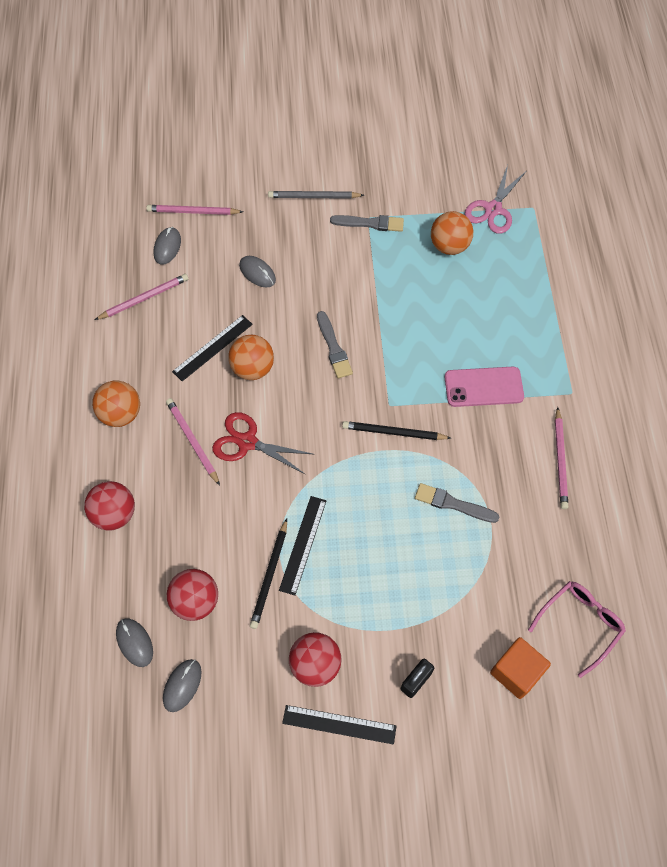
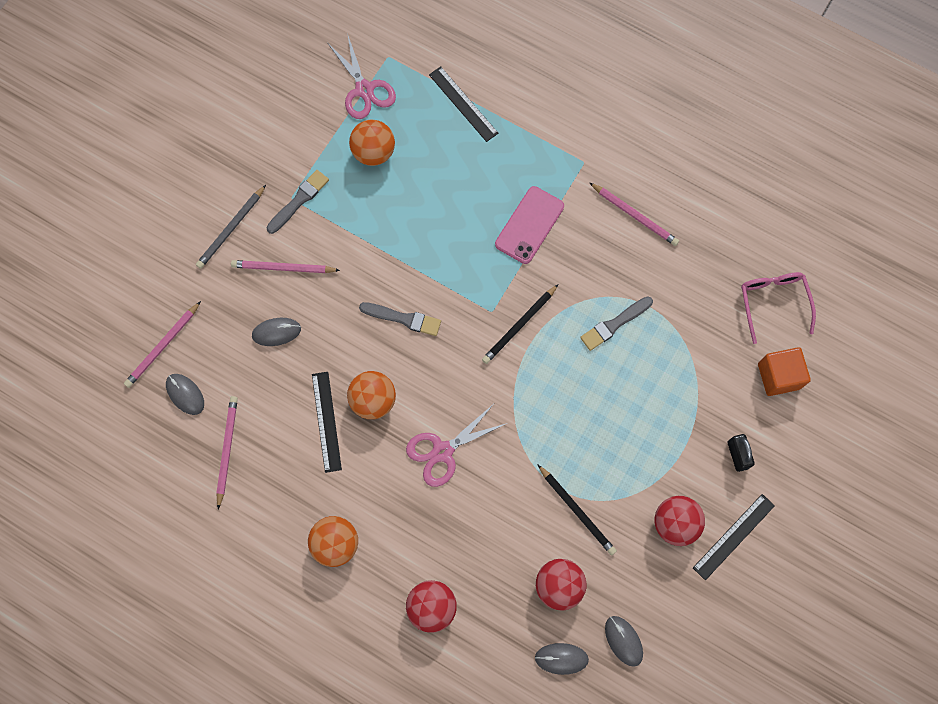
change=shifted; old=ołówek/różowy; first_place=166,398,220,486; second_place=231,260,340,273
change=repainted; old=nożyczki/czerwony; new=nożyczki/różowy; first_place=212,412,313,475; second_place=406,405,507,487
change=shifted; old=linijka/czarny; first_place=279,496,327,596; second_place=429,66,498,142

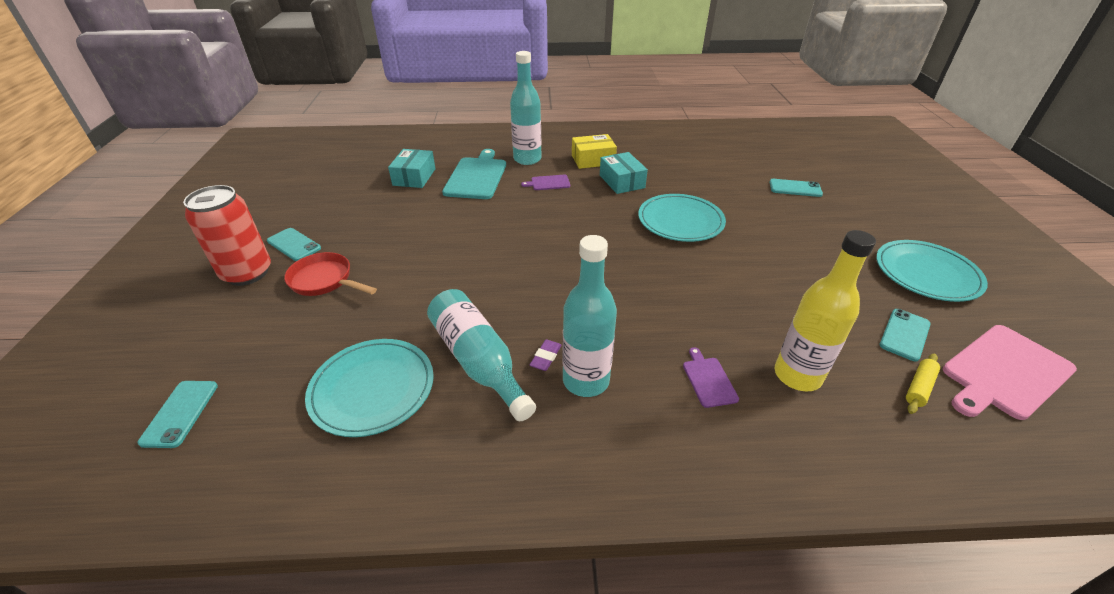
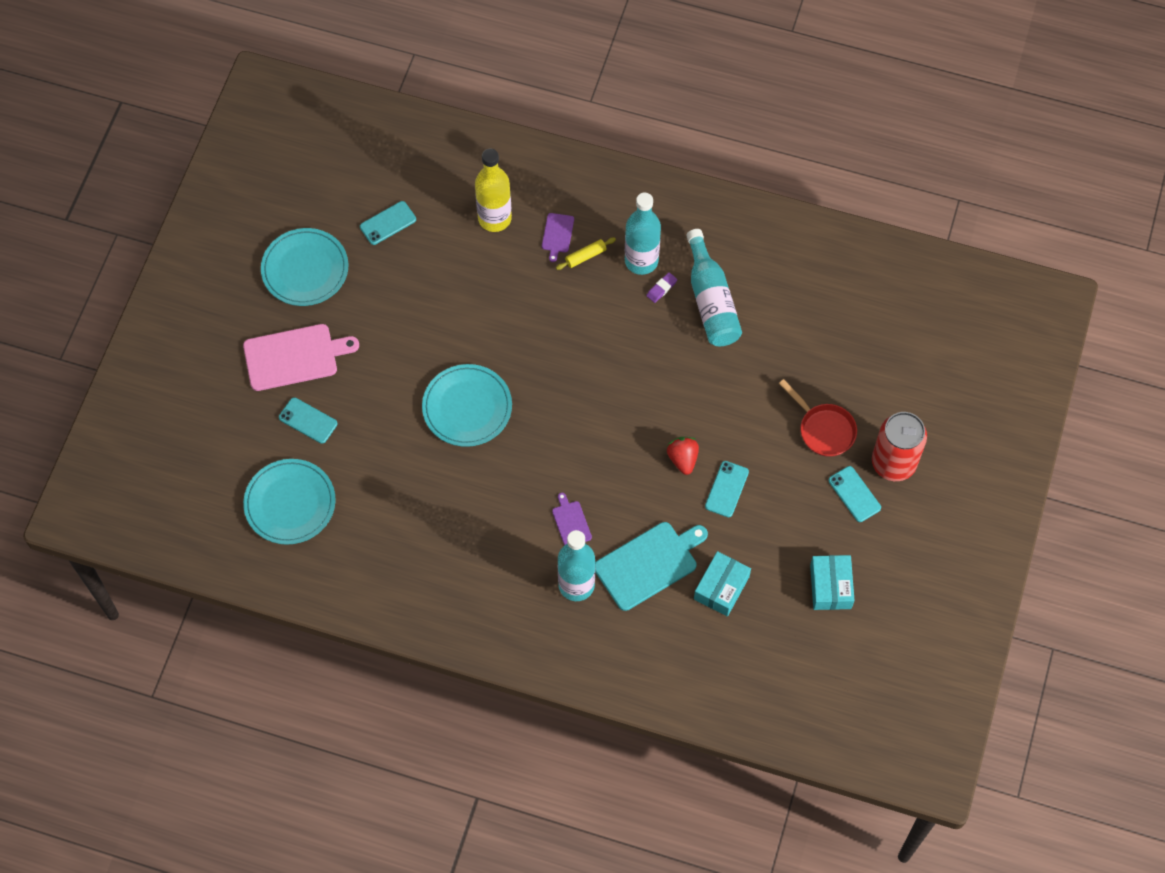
change=shifted; old=deska do krojenia/różowy; first_place=943,325,1077,420; second_place=243,324,359,391
change=shifted; old=talerz/turkusowy; first_place=305,339,434,437; second_place=243,459,336,545
change=rotated; old=deska do krojenia/fioletowy; first_place=521,175,570,190; second_place=552,493,592,546; degrees=-120
change=shifted; old=wałek do ciasta/żółty; first_place=906,354,940,414; second_place=556,237,616,270
change=rotated; old=deska do krojenia/turkusowy; first_place=442,149,506,199; second_place=595,522,708,611; degrees=-150
change=new; new=truskawka/czerwony; second_place=667,437,699,475
change=shifted; old=telefon/turkusowy; first_place=138,381,218,448; second_place=705,461,749,517
change=shifted; old=pudełko/turkusowy; first_place=600,152,648,194; second_place=810,555,855,610
change=gone; old=pudełko/żółty; first_place=572,134,617,169

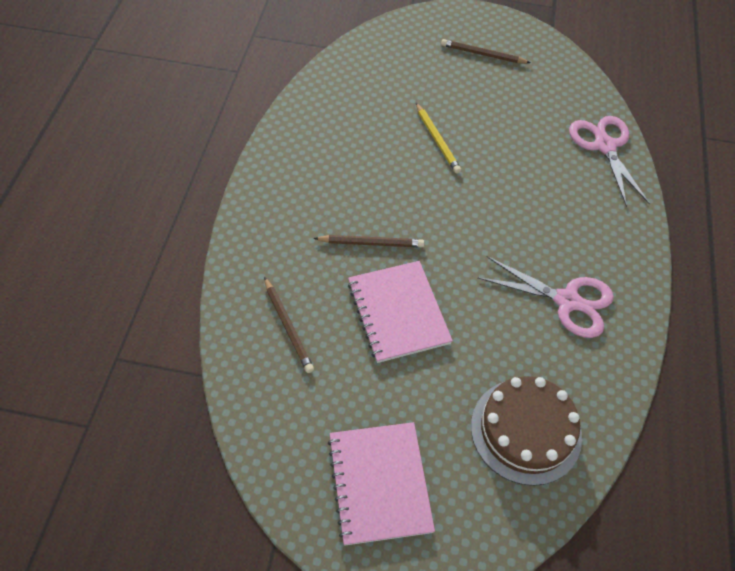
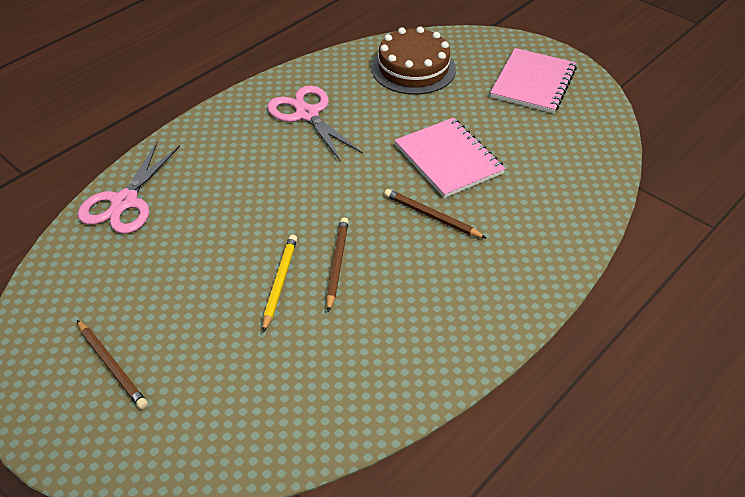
change=shifted; old=ołówek/brązowy; first_place=264,277,314,373; second_place=326,217,349,312
change=rotated; old=zeszyt/różowy; first_place=348,261,453,363; second_place=394,118,506,198; degrees=-45

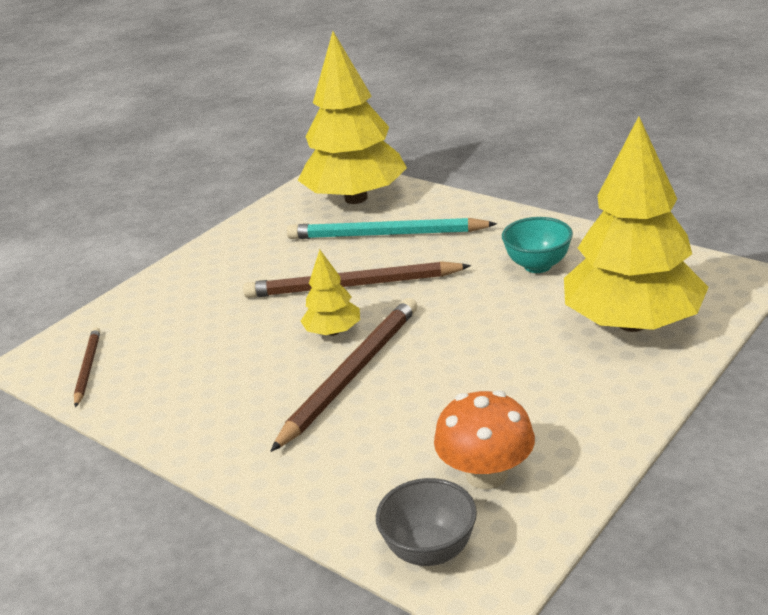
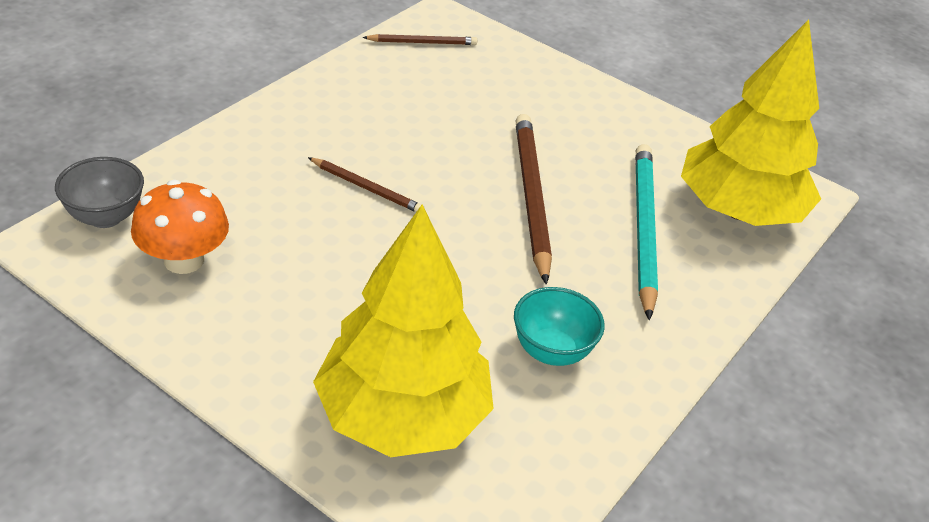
change=scaled; old=ołówek/brązowy; first_place=270,298,418,452; second_place=308,157,422,212; factor=0.53
change=gone; old=drzewko/żółty; first_place=301,249,360,336

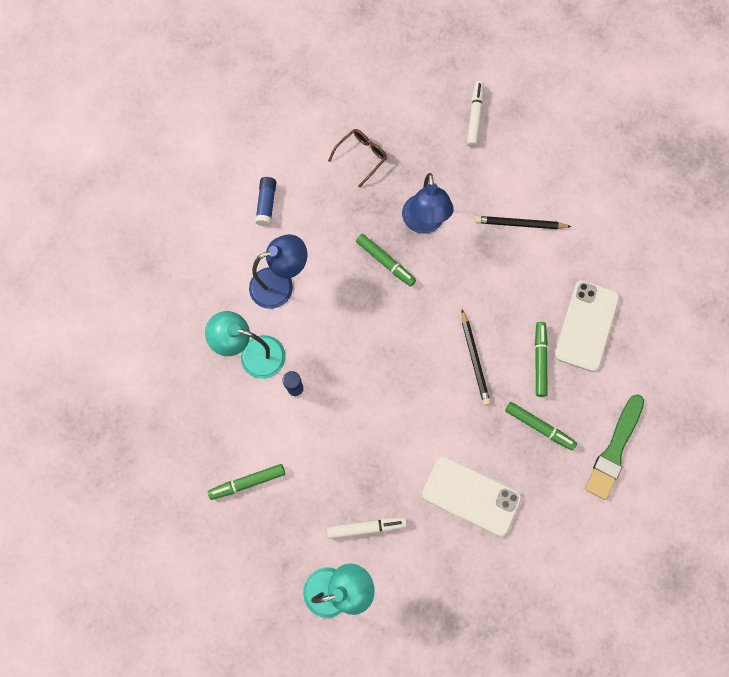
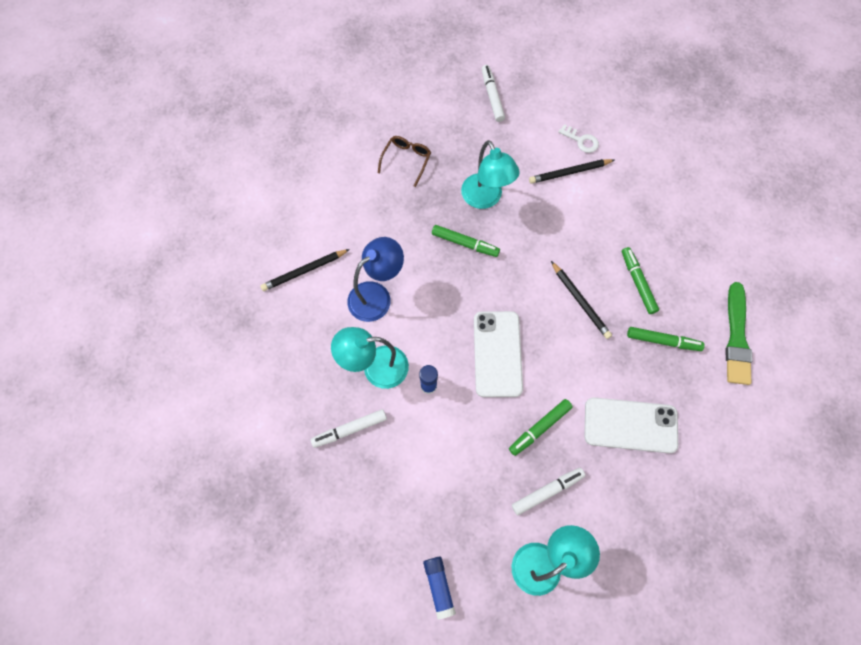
change=new; new=ołówek/czarny; second_place=260,249,350,291
change=new; new=flamaster/biały; second_place=311,409,387,448
change=shifted; old=klej w sztyfcie/niebieski; first_place=255,177,276,226; second_place=423,556,456,619
change=repainted; old=lampka/niebieski; new=lampka/turkusowy; first_place=402,173,454,233; second_place=461,140,520,209
change=shifted; old=telefon/biały; first_place=554,280,620,372; second_place=474,311,523,397
change=shifted; old=flamaster/zielony; first_place=208,464,285,500; second_place=509,399,573,456
change=new; new=klucz/biały; second_place=558,124,599,153

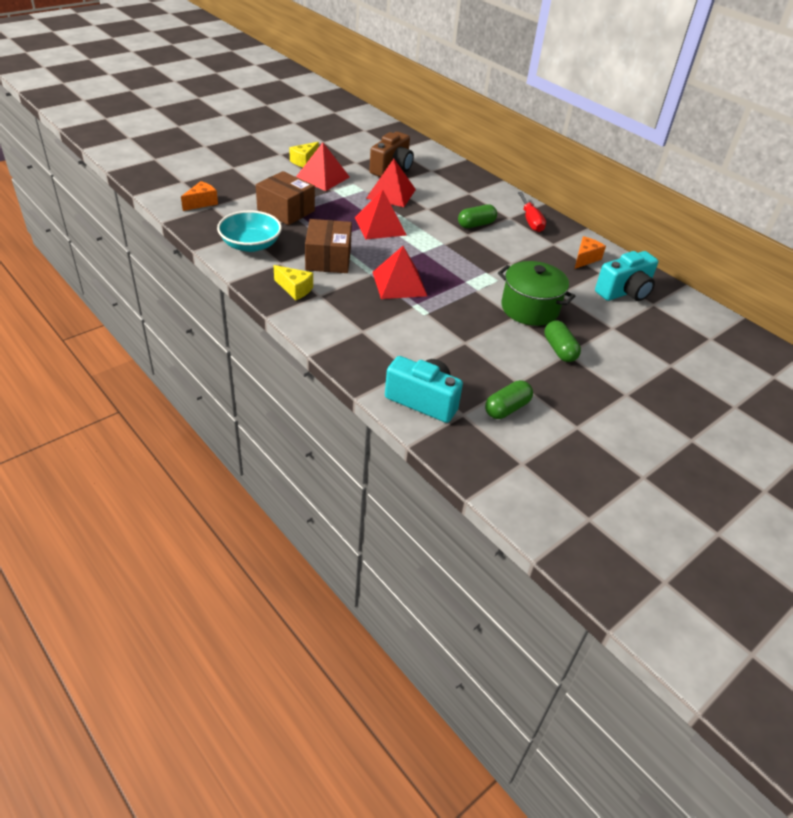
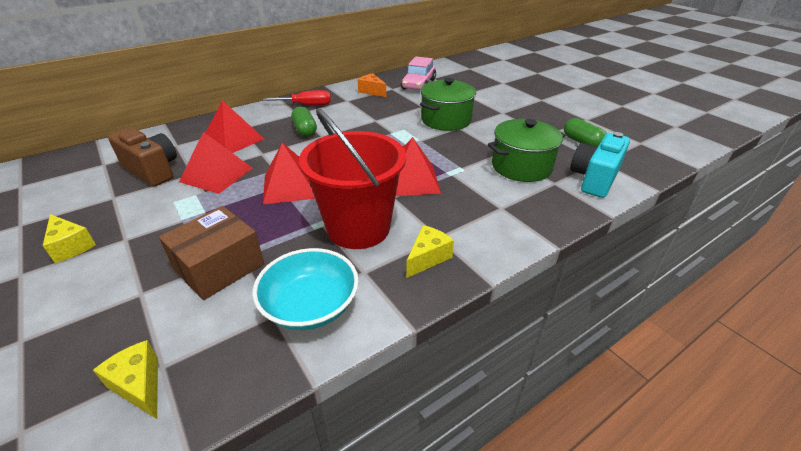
change=repainted; old=ser/pomarańczowy; new=ser/żółty; first_place=181,181,218,211; second_place=93,340,158,419
change=shifted; old=piramida/czerwony; first_place=296,142,350,191; second_place=206,100,264,153
change=swapped; old=pudełko/brązowy; new=wiadro/czerwony; first_place=305,219,352,273; second_place=299,108,406,249
change=swapped; old=aparat fotograficzny/turkusowy; new=samochód/różowy; first_place=595,251,658,301; second_place=401,56,436,90
change=new; new=garnek/zielony; second_place=488,119,565,182
change=gone; old=kapsułka/zielony; first_place=544,320,581,362

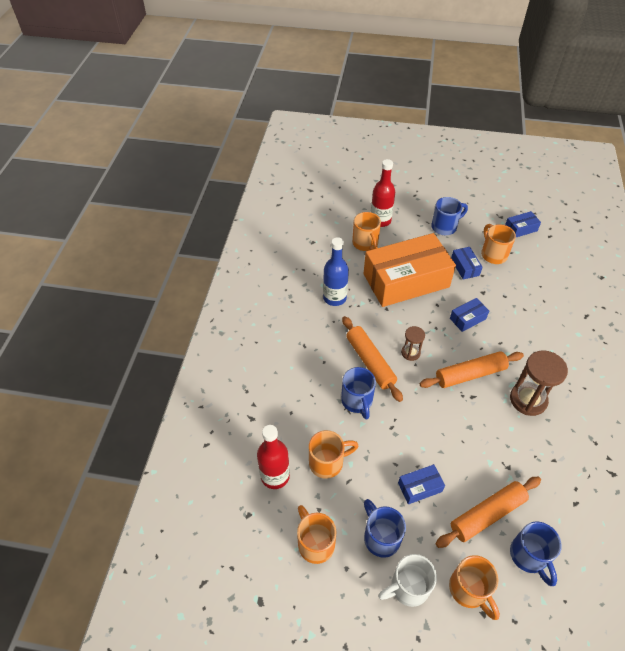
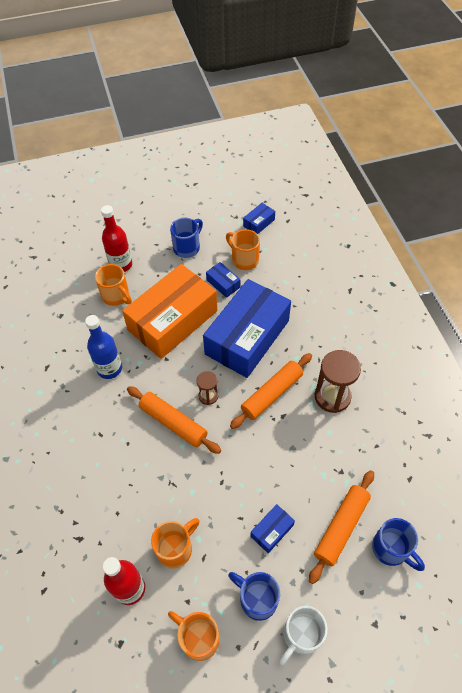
change=scaled; old=pudełko/niebieski; first_place=450,298,489,332; second_place=203,279,291,378; factor=2.49
change=gone; old=kubek/niebieski; first_place=341,367,376,420
change=gone; old=kubek/pomarańczowy; first_place=449,555,500,620

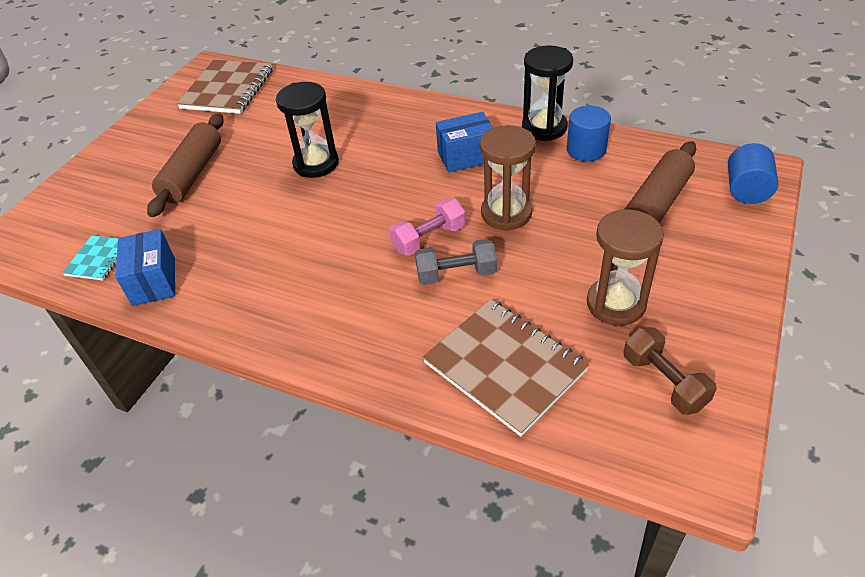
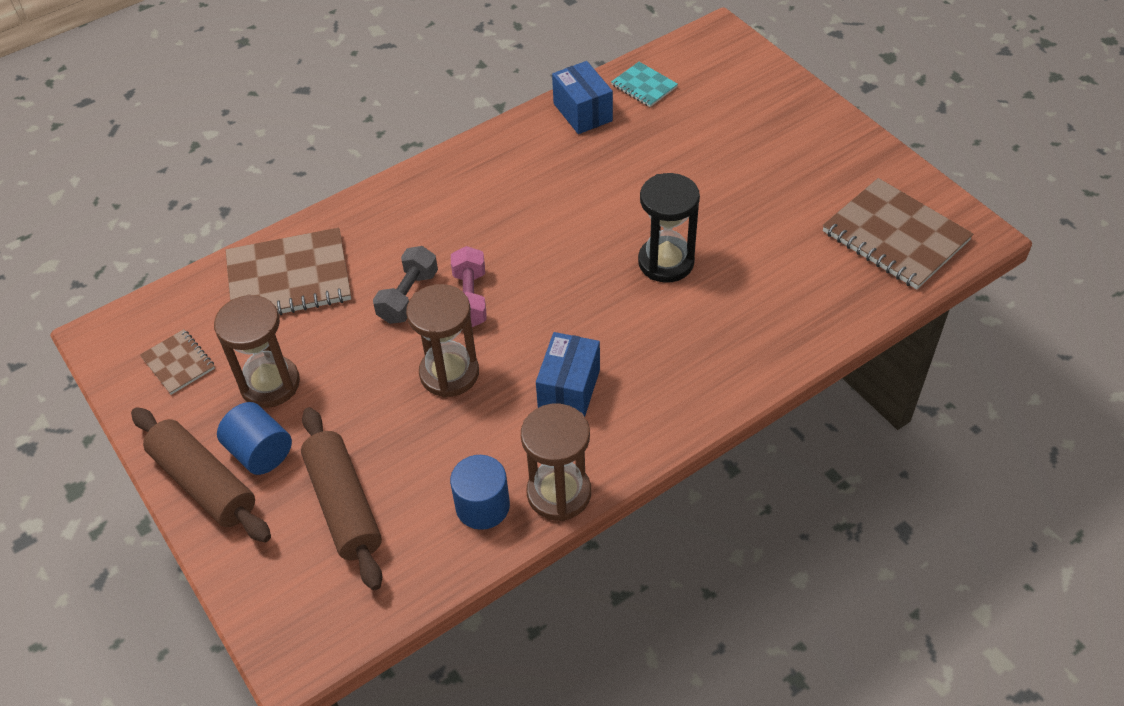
change=shifted; old=wałek do ciasta/brązowy; first_place=147,114,224,217; second_place=131,407,271,542
change=swapped; old=hantel/brązowy; new=zeszyt/brązowy; first_place=624,327,717,415; second_place=140,329,215,395
change=shifted; old=walec/niebieski; first_place=728,143,778,204; second_place=217,402,292,475
change=repainted; old=klepsydra/czarny; new=klepsydra/brązowy; first_place=522,45,573,141; second_place=521,404,591,521
change=rotated; old=pudełko/niebieski; first_place=115,229,175,306; second_place=552,61,613,134; degrees=45

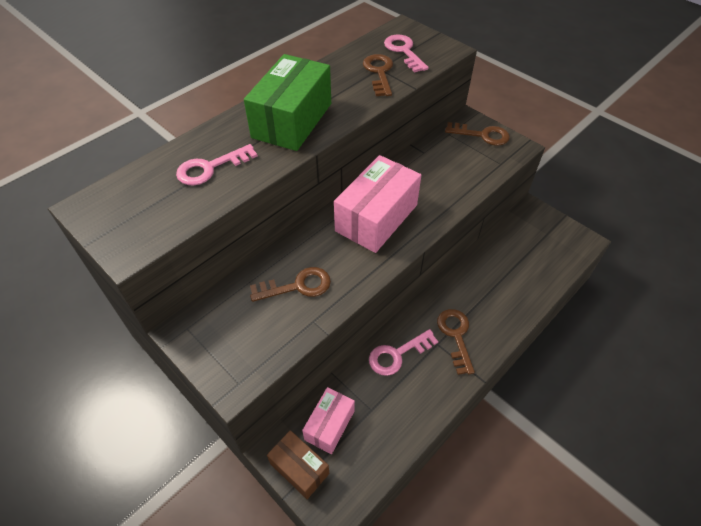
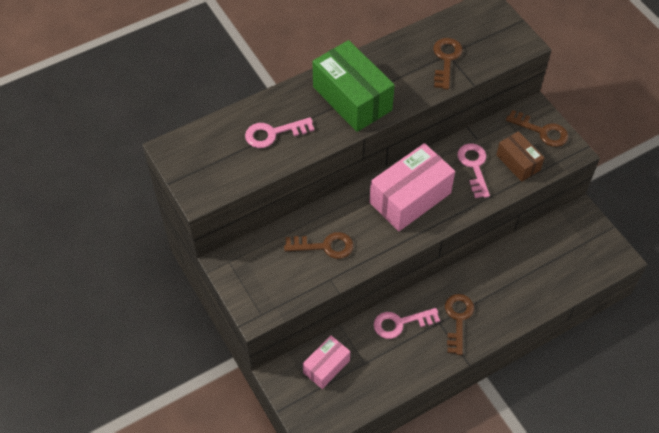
change=rotated; old=pudełko/zielony; first_place=244,54,331,151; second_place=312,40,395,132; degrees=-75
change=shifted; old=klucz/różowy; first_place=384,35,429,72; second_place=457,143,490,198
change=shifted; old=pudełko/brązowy; first_place=267,430,329,499; second_place=496,131,544,182

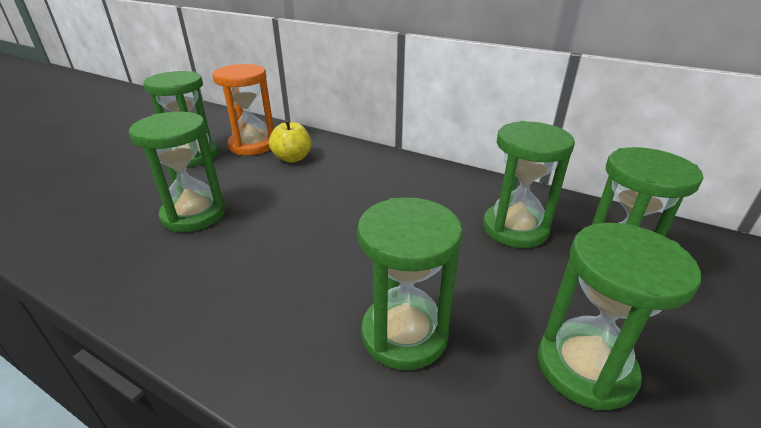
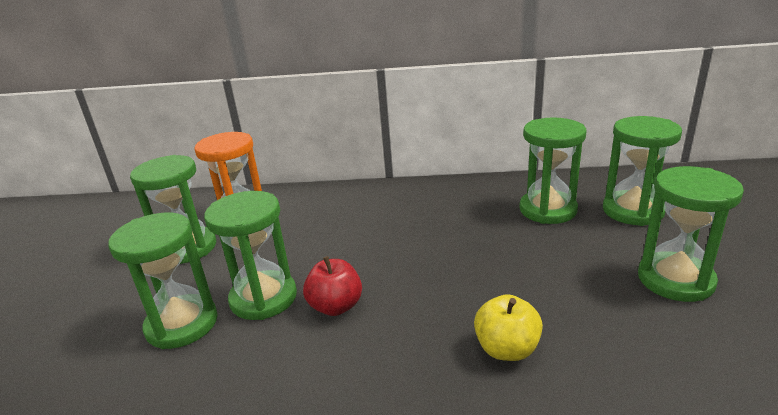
change=shifted; old=klepsydra/zielony; first_place=357,198,463,370; second_place=108,213,218,349
change=new; new=jabłko/czerwony; second_place=303,256,362,316
change=shifted; old=jabłko/żółty; first_place=269,119,311,163; second_place=474,294,543,361

